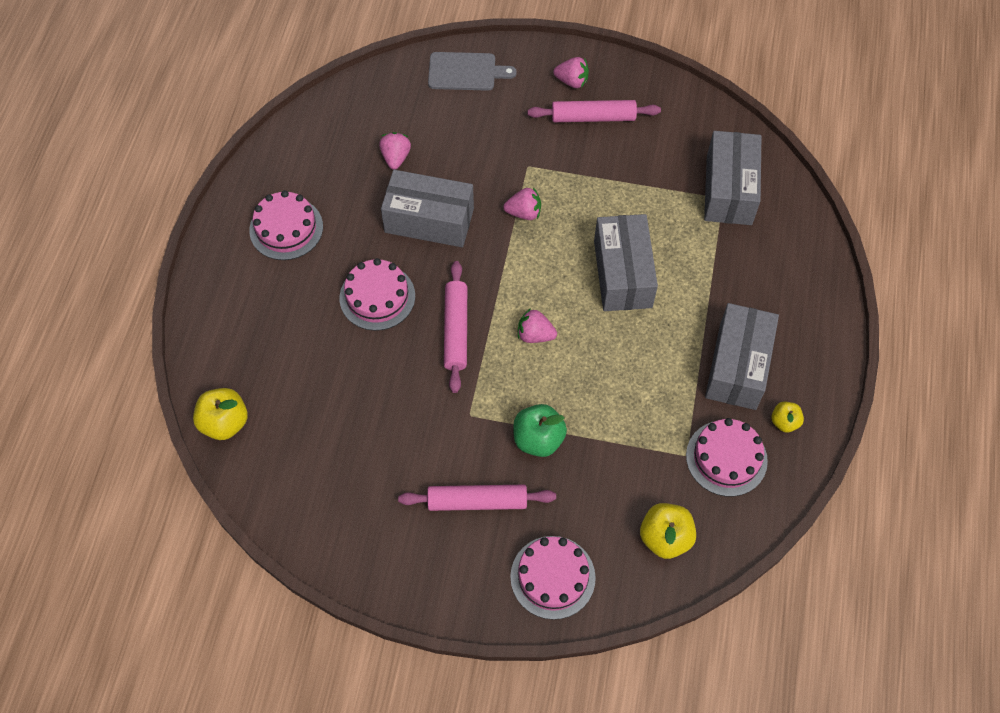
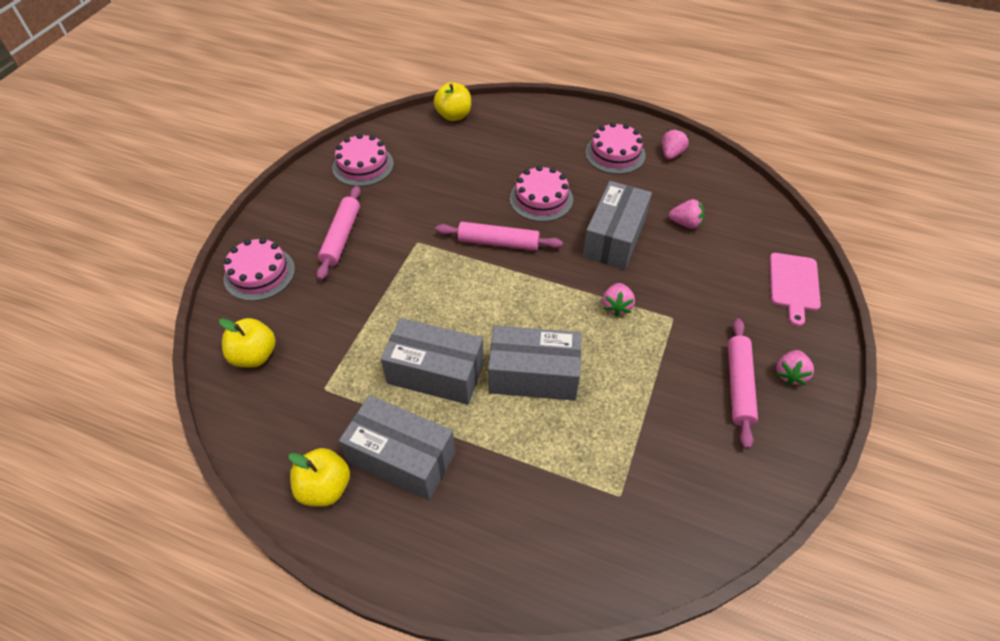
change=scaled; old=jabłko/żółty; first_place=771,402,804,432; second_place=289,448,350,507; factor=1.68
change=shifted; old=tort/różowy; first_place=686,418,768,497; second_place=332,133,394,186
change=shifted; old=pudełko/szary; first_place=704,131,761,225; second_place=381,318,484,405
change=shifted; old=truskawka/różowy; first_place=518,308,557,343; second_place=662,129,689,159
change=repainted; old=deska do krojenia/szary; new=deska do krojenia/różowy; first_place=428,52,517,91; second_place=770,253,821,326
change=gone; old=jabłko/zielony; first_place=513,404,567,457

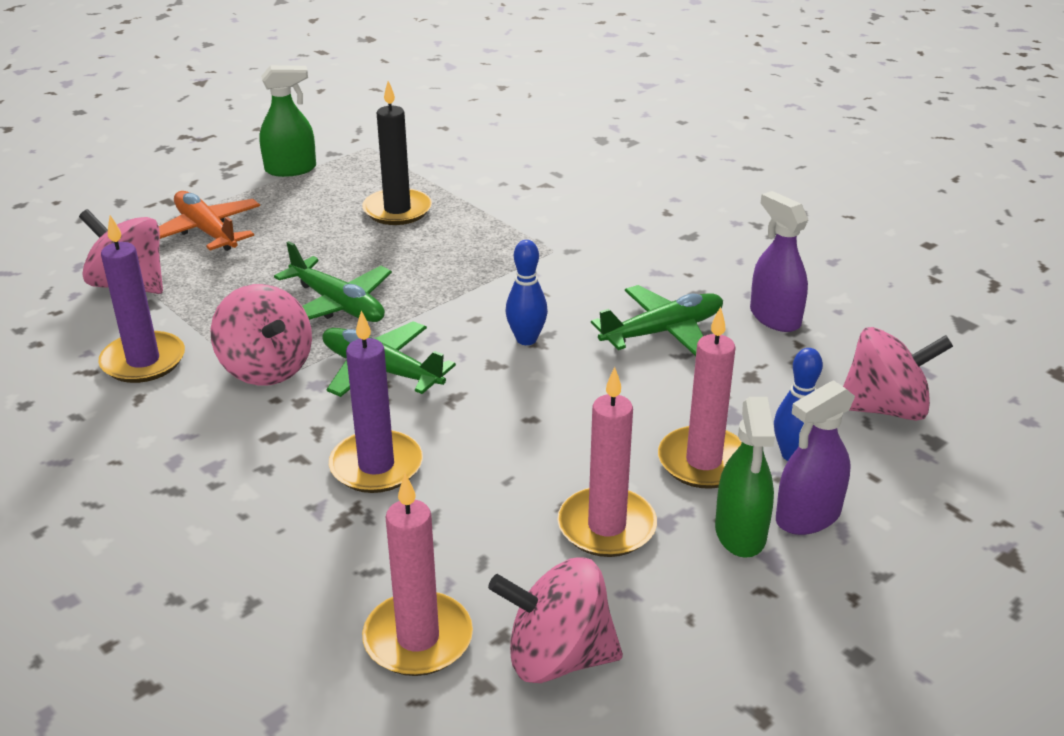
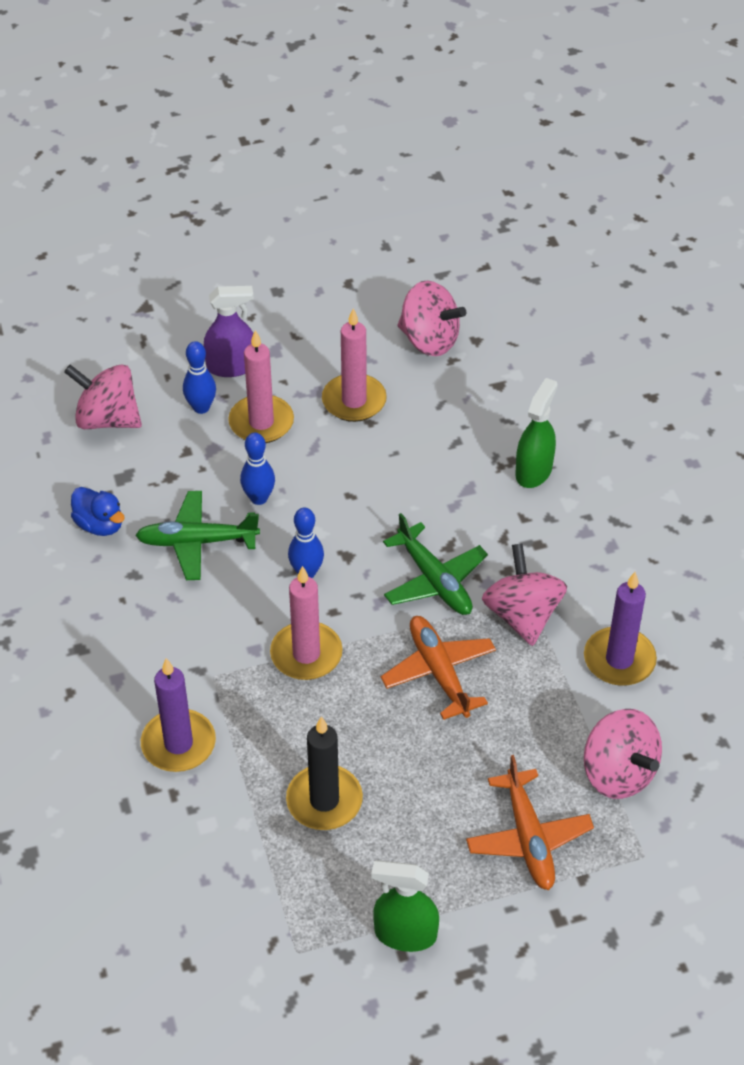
change=swapped; old=spryskiwacz/fioletowy; new=kaczka/niebieski; first_place=750,191,808,332; second_place=71,487,125,536
change=shifted; old=świeca/fioletowy; first_place=329,311,423,493; second_place=141,658,216,772
change=new; new=kręgiel/niebieski; second_place=240,433,275,505
change=shifted; old=świeca/różowy; first_place=362,474,473,676; second_place=270,566,343,680
change=repainted; old=samolot/zielony; new=samolot/pomarańczowy; first_place=274,241,392,322; second_place=381,616,496,720
change=shifted; old=spryskiwacz/zielony; first_place=715,397,775,558; second_place=515,378,558,488

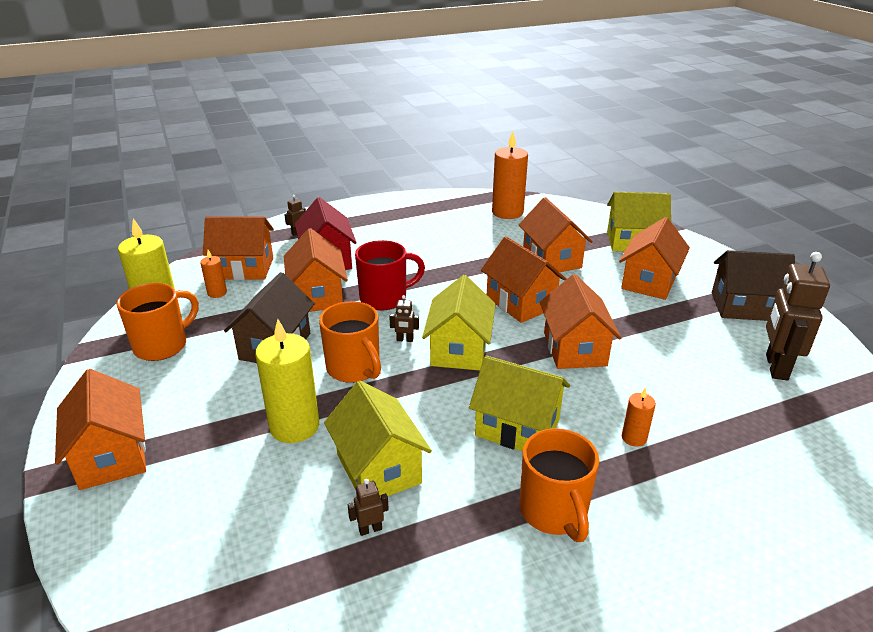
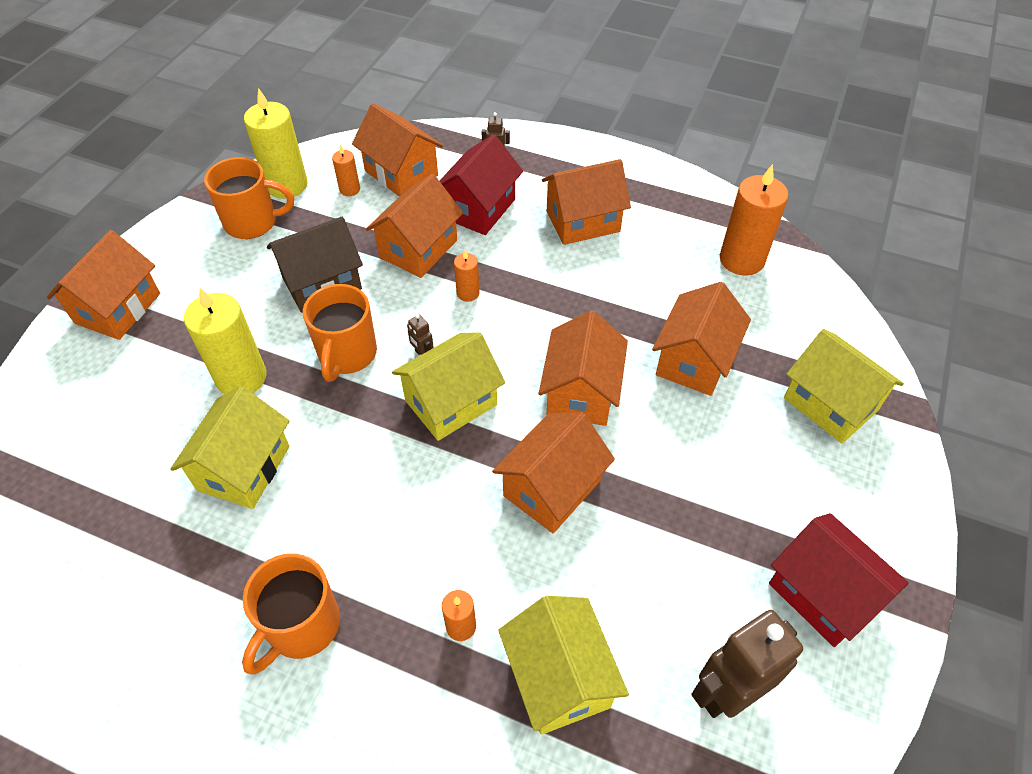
change=swapped; old=kubek/czerwony; new=świeca/pomarańczowy; first_place=355,240,425,310; second_place=454,250,480,302
change=shifted; old=domek/żółty; first_place=469,356,570,451; second_place=498,596,629,735
change=shifted; old=domek/pomarańczowy; first_place=619,217,690,300; second_place=542,159,631,245
change=repainted; old=domek/brązowy; new=domek/czerwony; first_place=712,250,795,321; second_place=769,513,909,647
change=gone; old=robot/brązowy; first_place=348,479,389,536

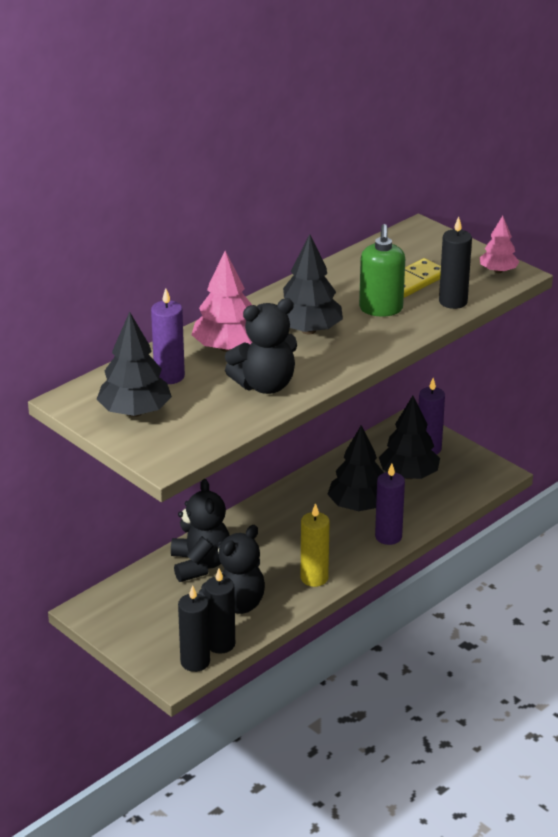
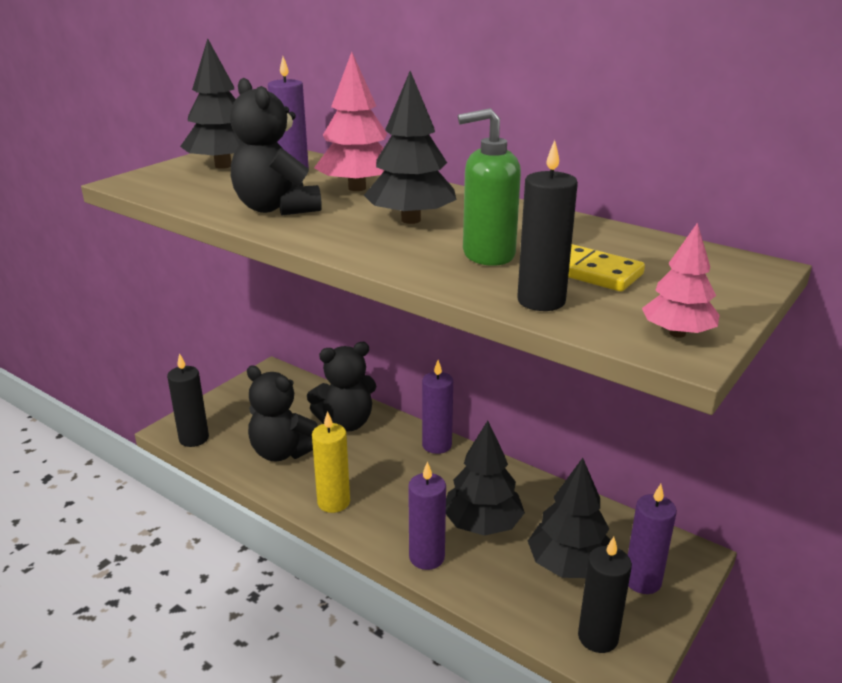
change=new; new=świeca/fioletowy; second_place=422,360,453,454
change=shifted; old=świeca/czarny; first_place=204,568,235,654; second_place=578,537,632,653

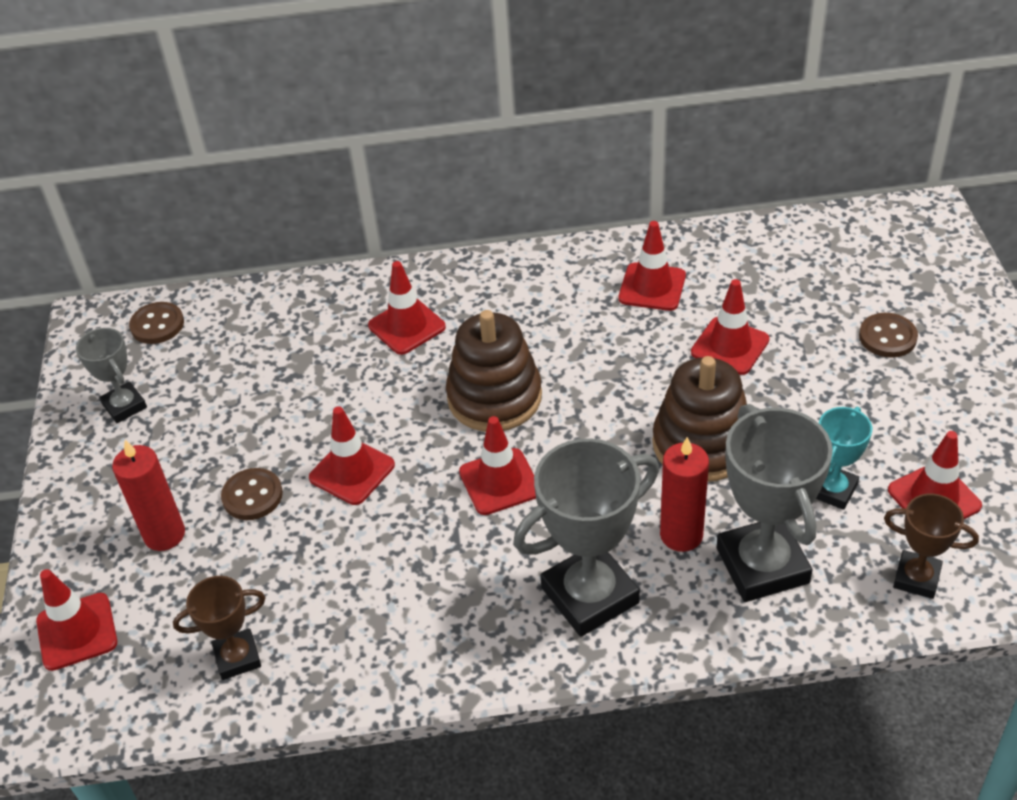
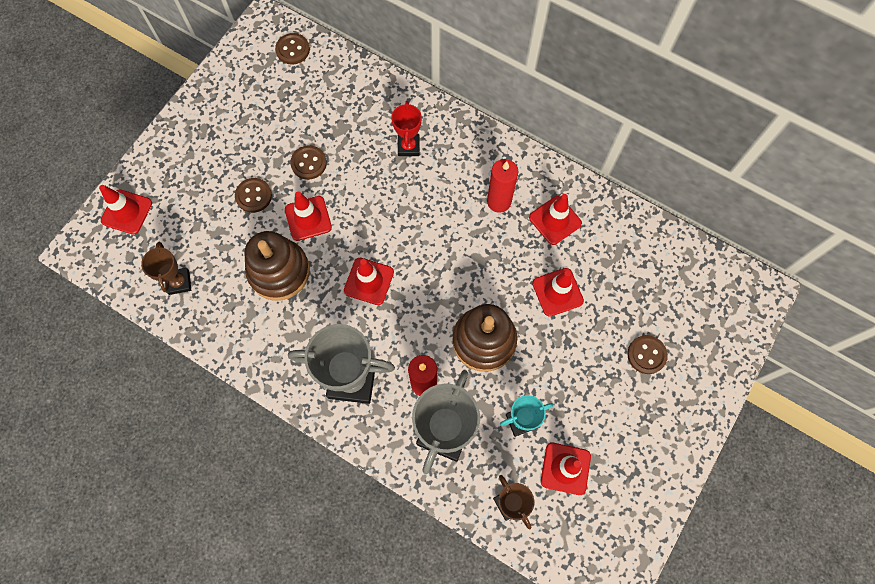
change=rotated; old=puchar/brązowy; first_place=173,576,265,680; second_place=141,242,191,295; degrees=60
change=shifted; old=zabawka nakładanka/brązowy; first_place=446,310,542,432; second_place=244,231,310,301
change=new; new=guzik/brązowy; second_place=290,145,327,180
change=swapped; old=pachołek/czerwony; new=puchar/czerwony; first_place=368,261,446,355; second_place=391,100,422,156
change=shifted; old=świeca/czerwony; first_place=112,440,185,551; second_place=487,159,518,213
change=gone; old=puchar/szary; first_place=76,328,147,423

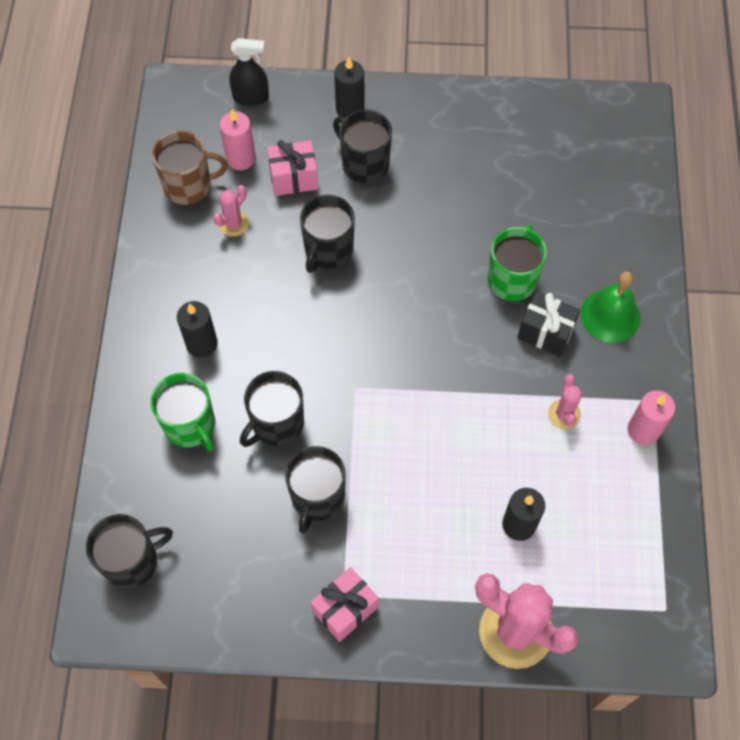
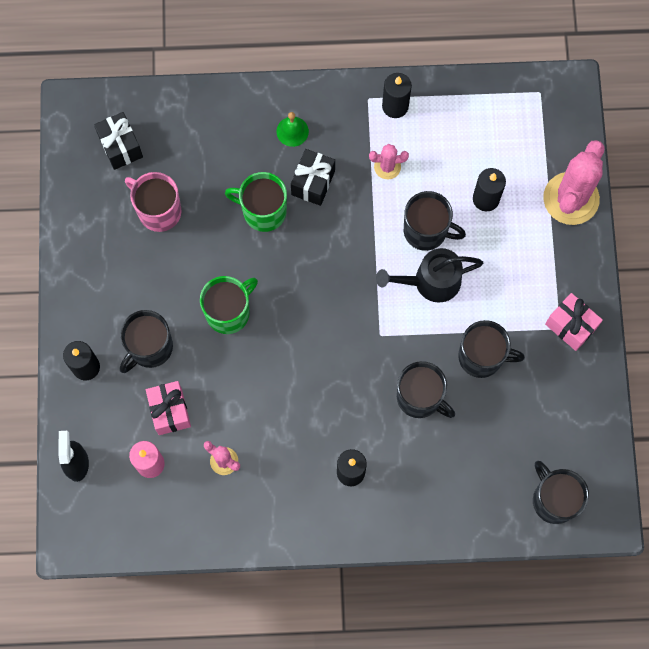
change=new; new=prezent/czarny; second_place=94,112,143,170
change=new; new=kubek/różowy; second_place=125,172,182,232
change=shifted; old=kubek/zielony; first_place=150,373,215,451; second_place=200,276,258,334
change=scaled; old=dzwonek/zielony; first_place=581,272,640,343; second_place=276,112,309,147; factor=0.63
change=new; new=konewka/czarny; second_place=376,248,483,303
change=repainted; old=świeca/różowy; new=świeca/czarny; first_place=628,390,676,445; second_place=382,73,412,118
change=shifted; old=kubek/czarny; first_place=300,195,355,273; second_place=404,191,466,251
change=gone; old=kubek/brązowy; first_place=152,131,228,205

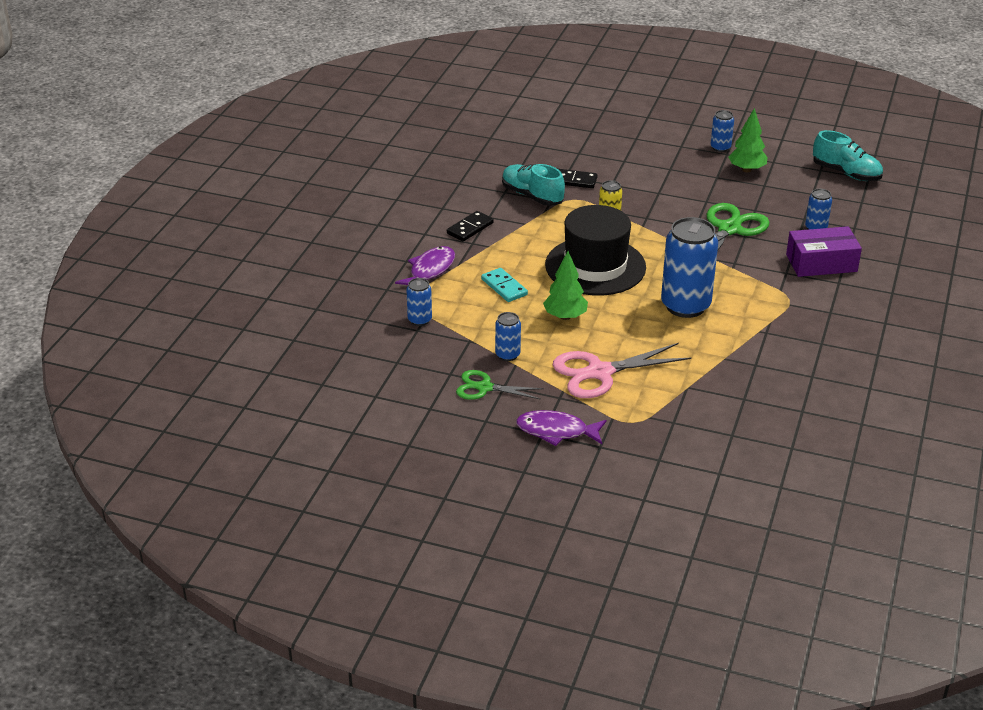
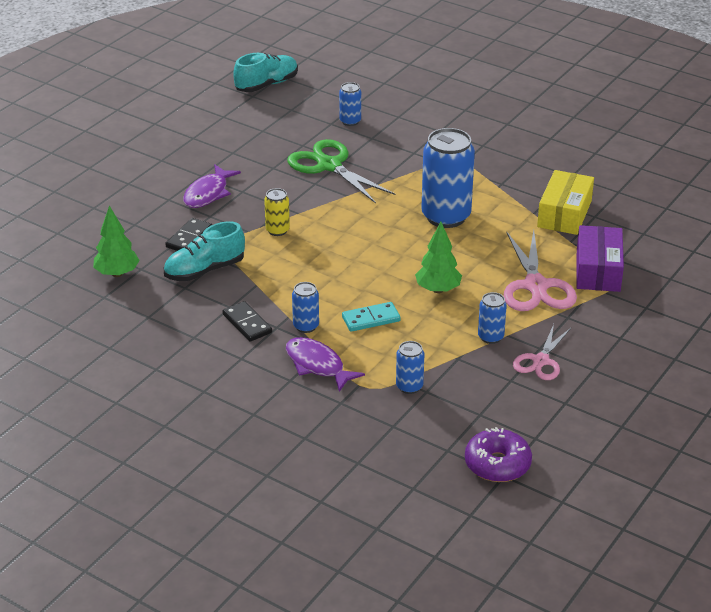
change=shifted; old=drzewko/zielony; first_place=728,108,767,172; second_place=93,206,140,277
change=shifted; old=ryba/fioletowy; first_place=516,410,606,446; second_place=183,164,241,208
change=shifted; old=puszka/niebieski; first_place=711,110,734,152; second_place=292,282,319,333
change=new; new=donut/fioletowy; second_place=465,427,532,482
change=repainted; old=nożyczki/zielony; new=nożyczki/różowy; first_place=456,370,544,400; second_place=513,324,571,380
change=new; new=pudełko/żółty; second_place=537,170,594,235
change=shifted; old=pudełko/fioletowy; first_place=786,226,862,277; second_place=576,225,624,292
change=gone; old=kapelusz/czarny; first_place=545,205,646,295

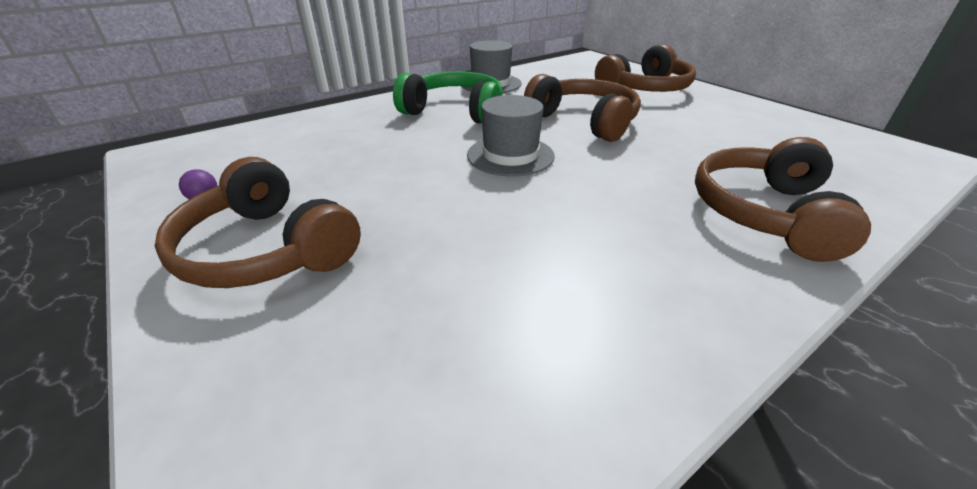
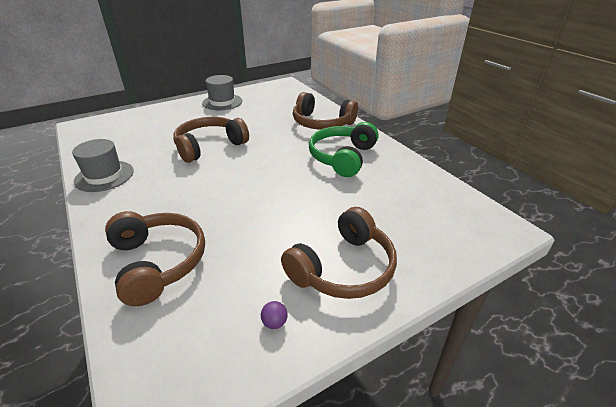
change=shifted; old=słuchawki/brązowy; first_place=595,44,696,92; second_place=105,211,205,306
change=shifted; old=kapelusz/szary; first_place=467,95,555,176; second_place=202,75,242,110
change=shifted; old=słuchawki/zielony; first_place=393,71,503,123; second_place=309,122,379,177

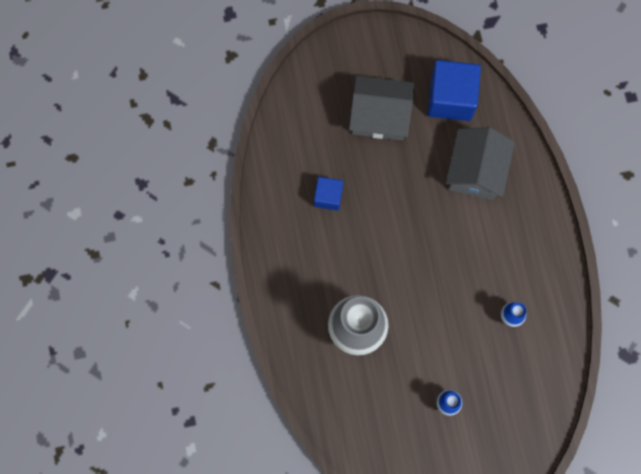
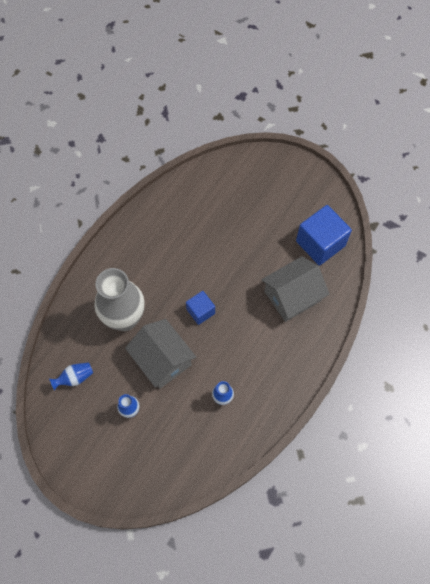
change=new; new=wazon/niebieski; second_place=49,362,93,391
change=shifted; old=domek/szary; first_place=349,76,414,140; second_place=125,319,196,389
change=shifted; old=sześcian/niebieski; first_place=314,177,343,211; second_place=186,291,215,325

